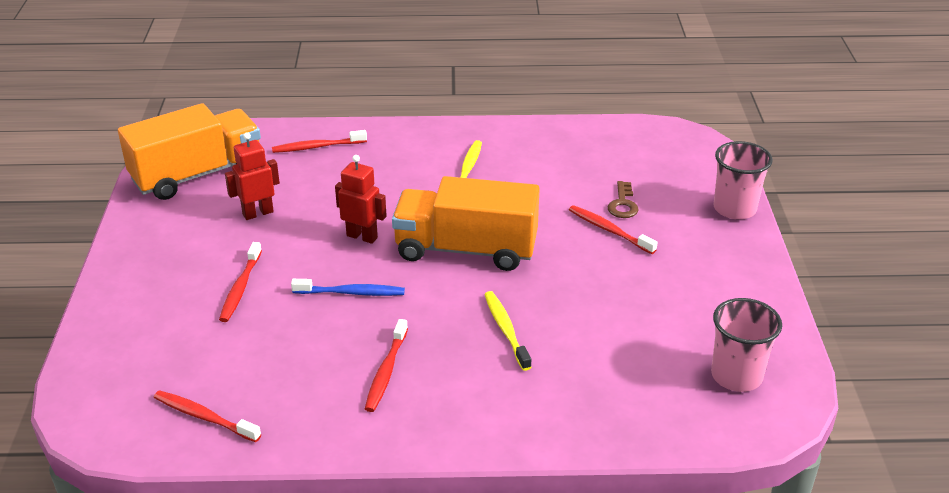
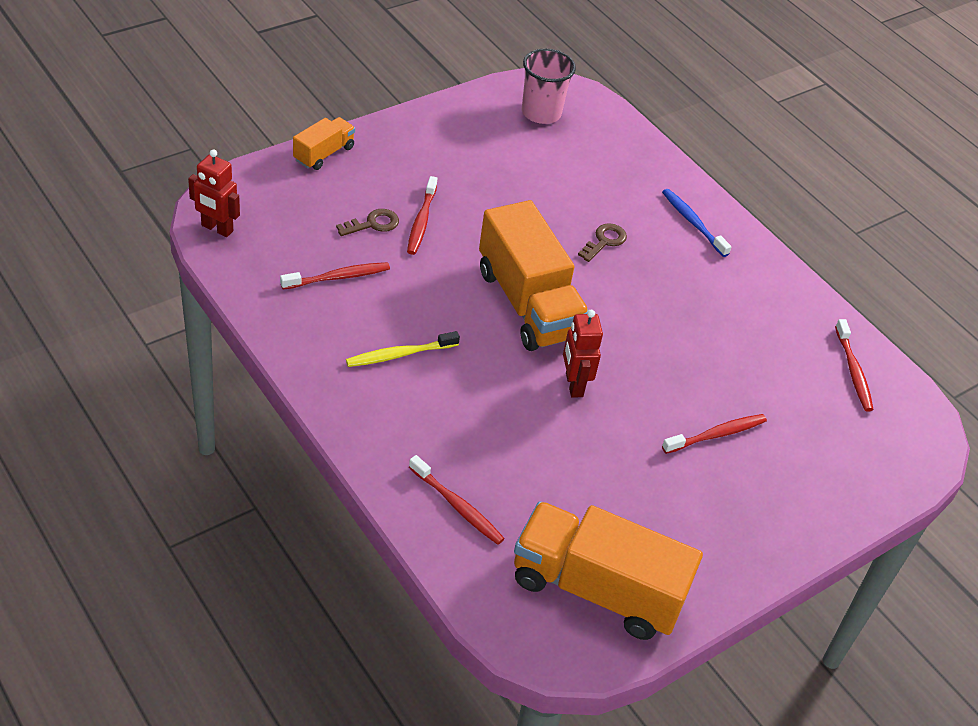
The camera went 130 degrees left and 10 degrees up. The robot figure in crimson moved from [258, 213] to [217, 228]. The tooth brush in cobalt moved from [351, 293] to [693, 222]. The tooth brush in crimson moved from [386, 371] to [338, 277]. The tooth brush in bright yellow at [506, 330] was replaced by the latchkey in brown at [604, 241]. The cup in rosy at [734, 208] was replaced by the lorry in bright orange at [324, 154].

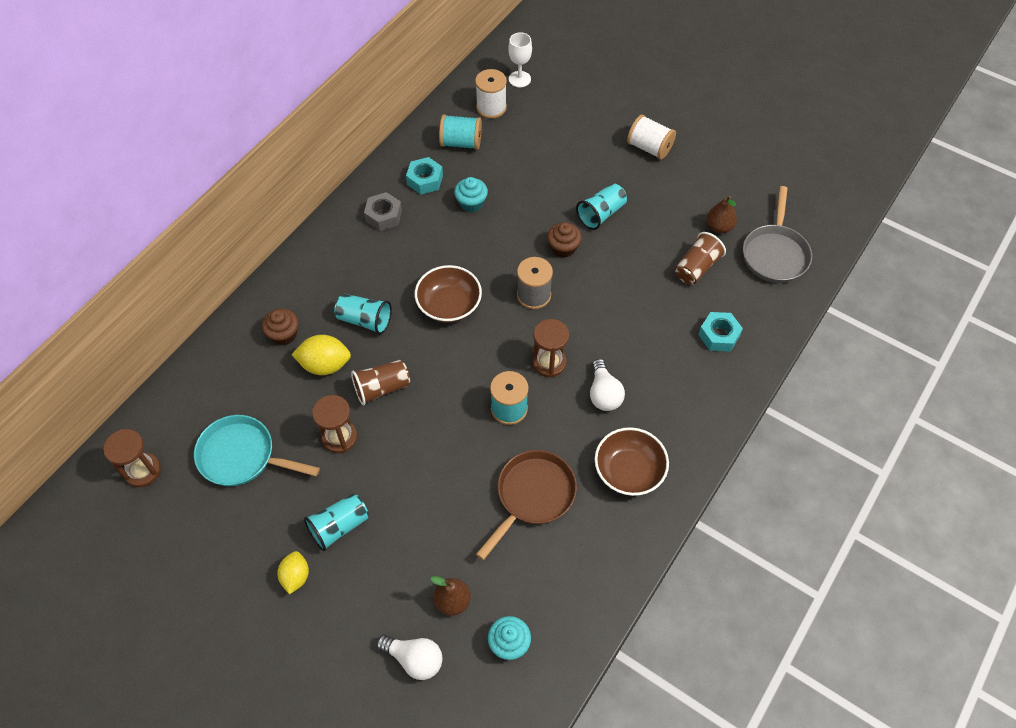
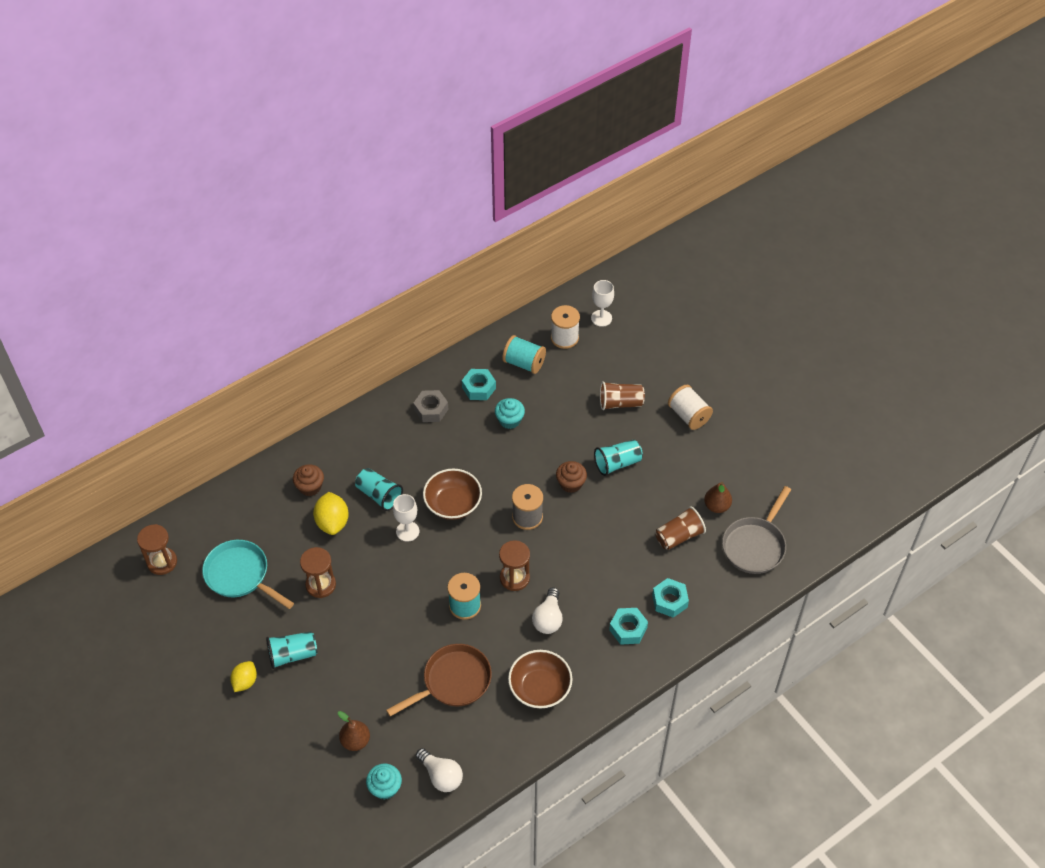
The camera went 20 degrees right and 5 degrees down. The citrus fruit in bright yellow at [325, 365] turned 60 degrees clockwise. The cup in brown moved from [382, 388] to [620, 403]. The light bulb in snow-white moved from [414, 659] to [441, 776]. The goblet in snow-white at [407, 531] appeared. The hex nut in turquoise at [628, 629] appeared.

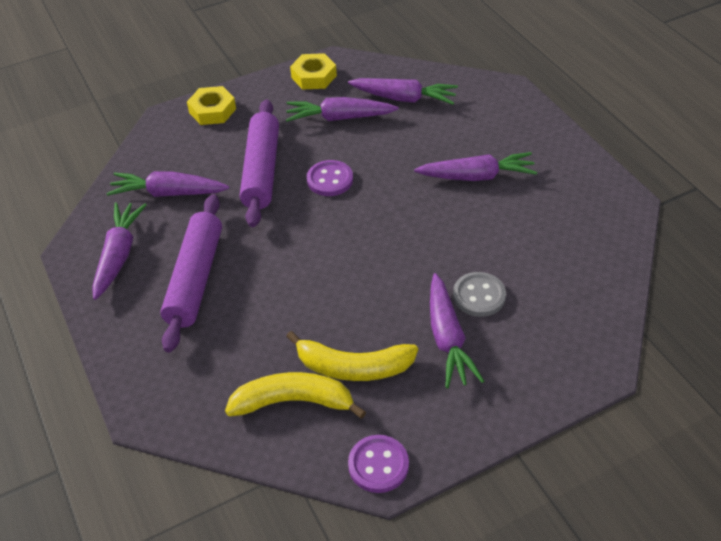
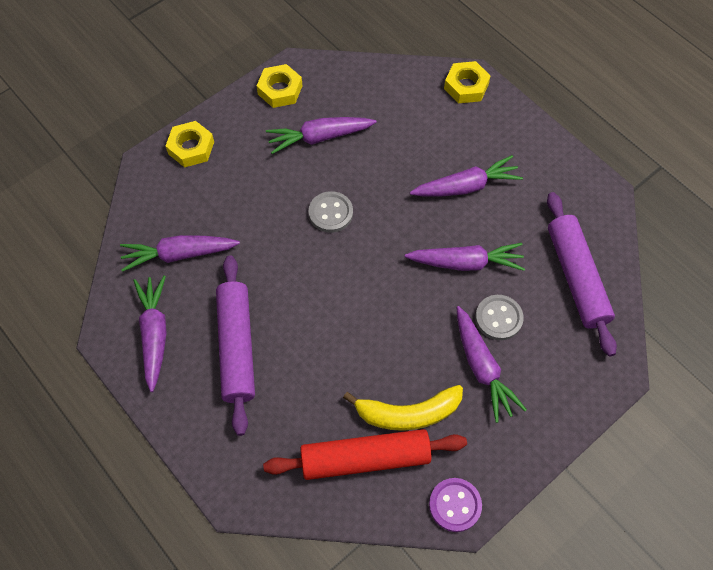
The camera went 15 degrees left and 15 degrees up. The banana in bright yellow at [293, 401] was replaced by the pastry roller in crimson at [365, 458]. The pastry roller in violet moved from [262, 170] to [576, 277]. The shirt button in violet at [330, 180] became the shirt button in grey at [330, 213]. The root vegetable in violet moved from [404, 98] to [466, 263]. The hex nut in bright yellow at [466, 86] appeared.

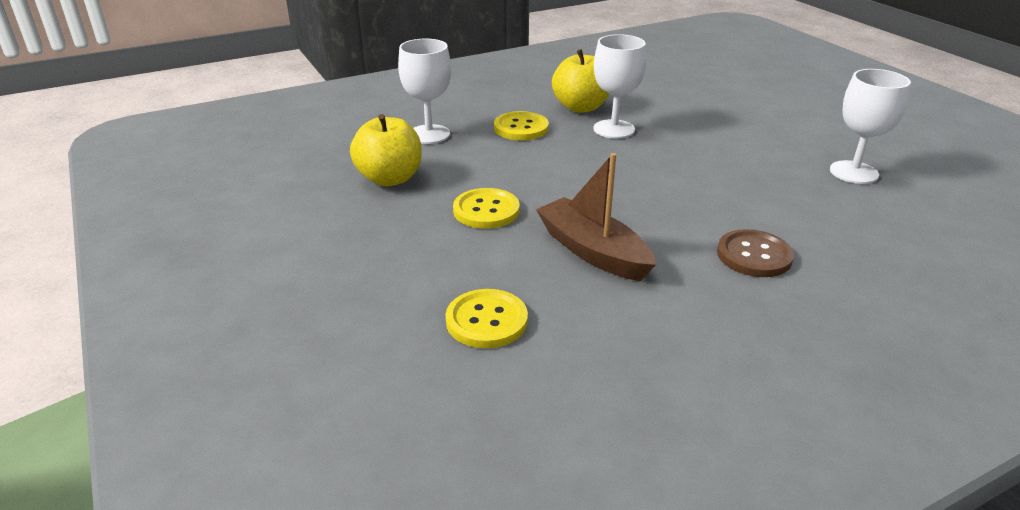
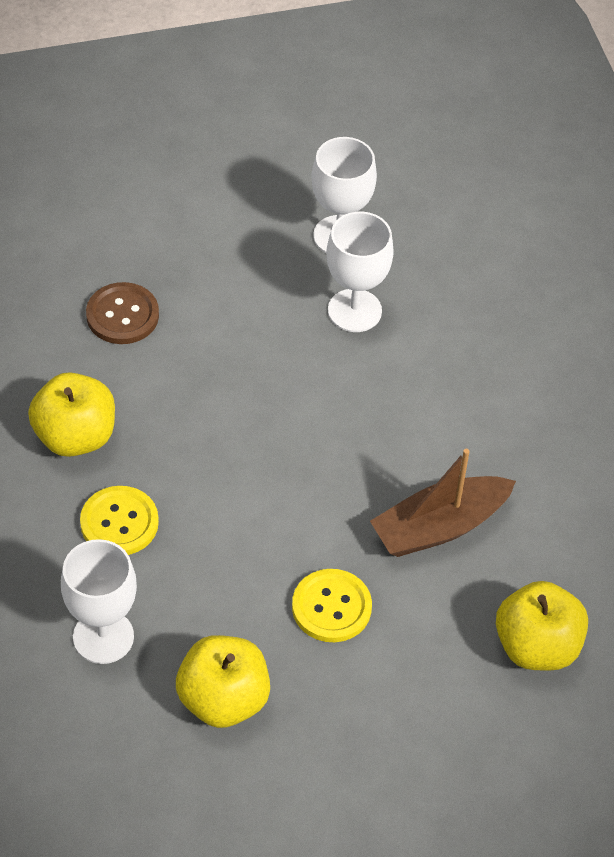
The camera went 80 degrees left and 20 degrees up. The shirt button in bright yellow at [486, 321] was replaced by the apple in bright yellow at [537, 646]. The goblet in snow-white moved from [614, 129] to [354, 310]. The shirt button in brown moved from [754, 255] to [122, 315].

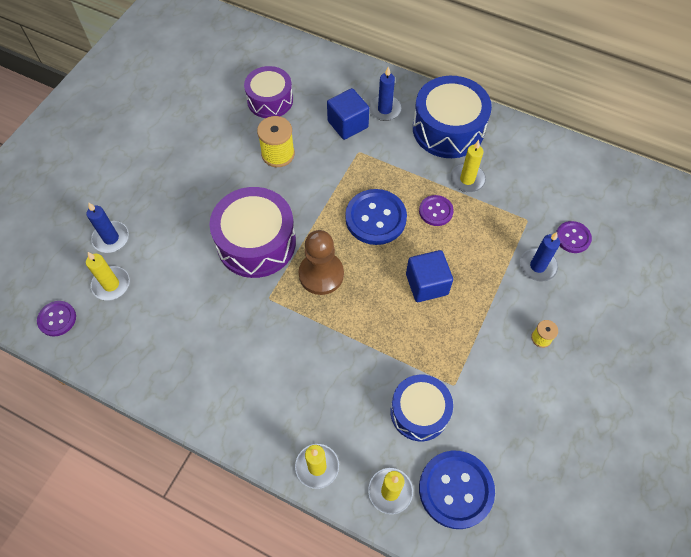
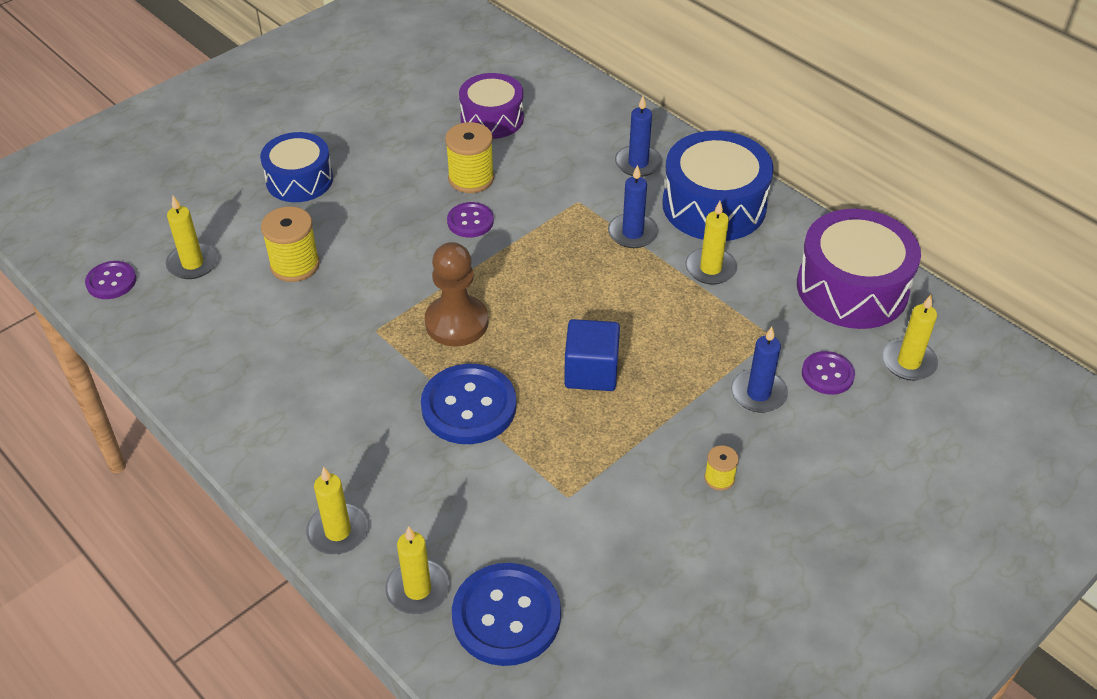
The camera went 20 degrees right and 15 degrees down. The wax candle in cobalt moved from [111, 238] to [632, 233]. The drum in violet moved from [256, 242] to [852, 288]. The cube in cobalt at [348, 124] disappeared. The shirt button in cobalt moved from [375, 218] to [469, 406]. The drum in cobalt moved from [419, 412] to [299, 180]. The shirt button in violet moved from [436, 211] to [470, 221]. The reel of thread in bright yellow at [295, 265] appeared. The wax candle in bright yellow at [908, 362] appeared.

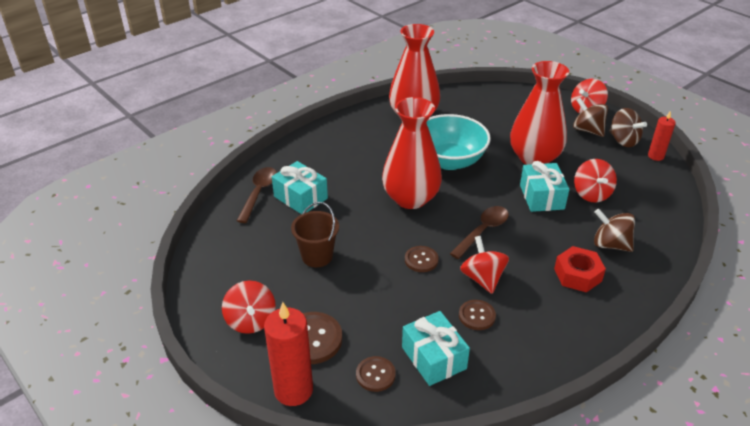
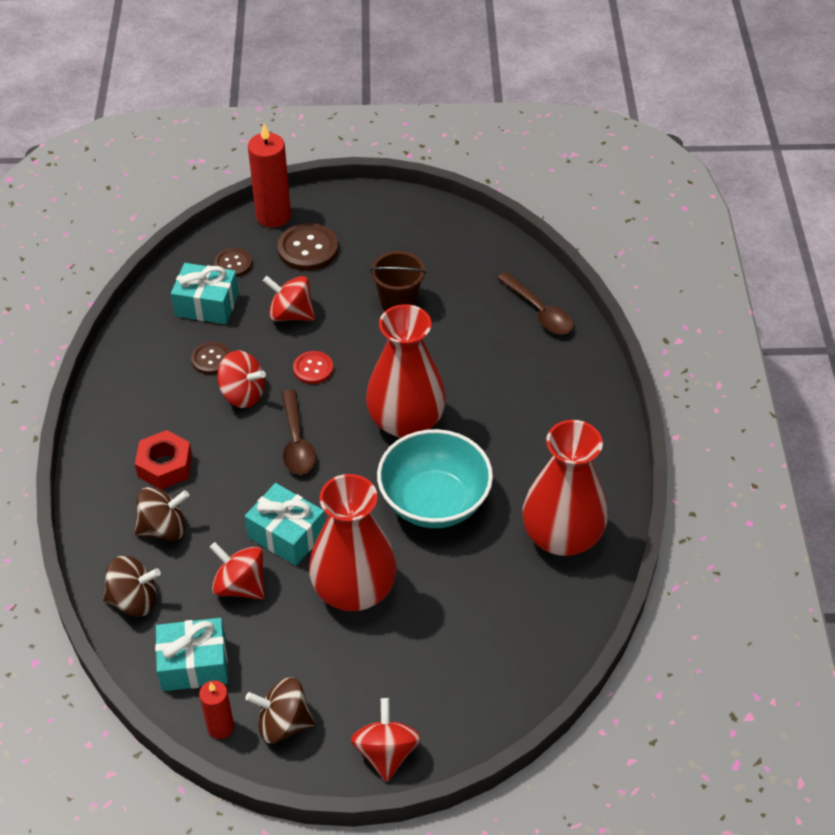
The camera went 130 degrees right and 10 degrees up. The spinning top in crimson moved from [251, 321] to [291, 314]. The gift in turquoise moved from [300, 197] to [194, 664]. The shirt button in brown at [421, 260] became the shirt button in crimson at [313, 369]. The spinning top in brown moved from [587, 130] to [134, 600].

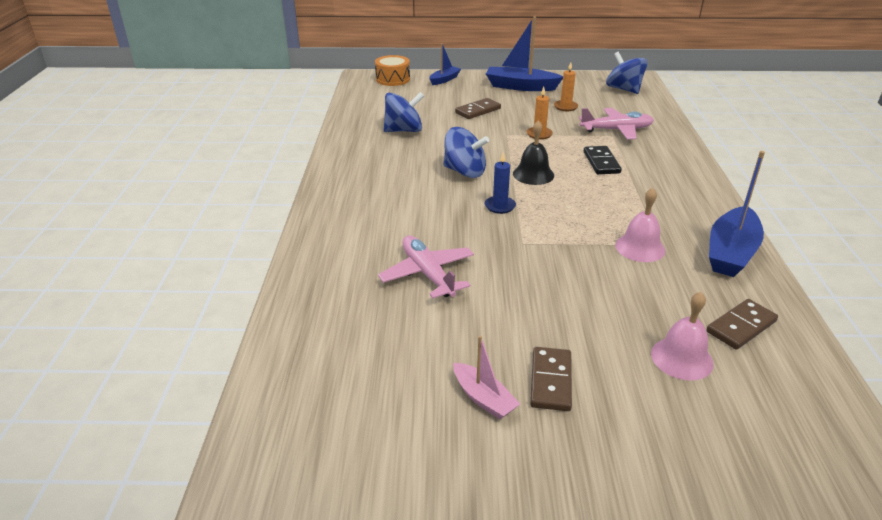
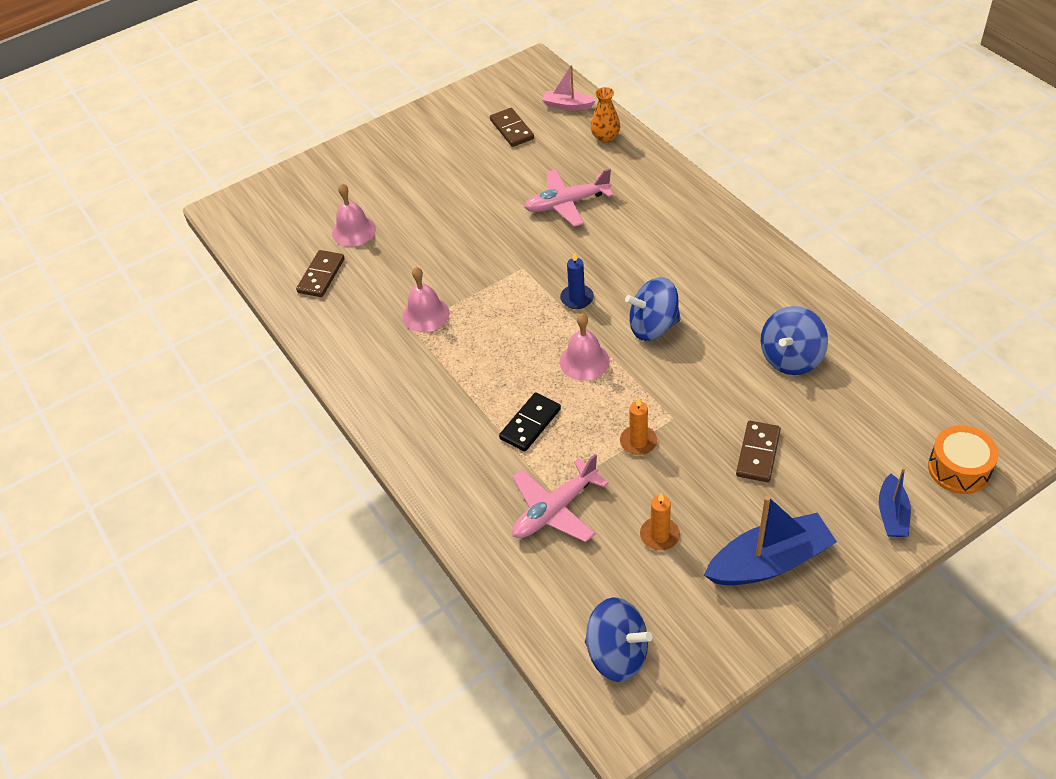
The camera went 150 degrees right and 15 degrees up. The plane in rosy at [427, 274] turned 135 degrees clockwise. The boat in rosy moved from [483, 398] to [567, 106]. The hand bell in jet-black at [533, 174] became the hand bell in rosy at [584, 361]. The domino piece in brown moved from [551, 381] to [511, 129]. The domino piece in jet-black at [601, 162] turned 75 degrees clockwise. The boat in cobalt at [731, 252] disappeared. The flower vase in bright orange at [605, 137] appeared.

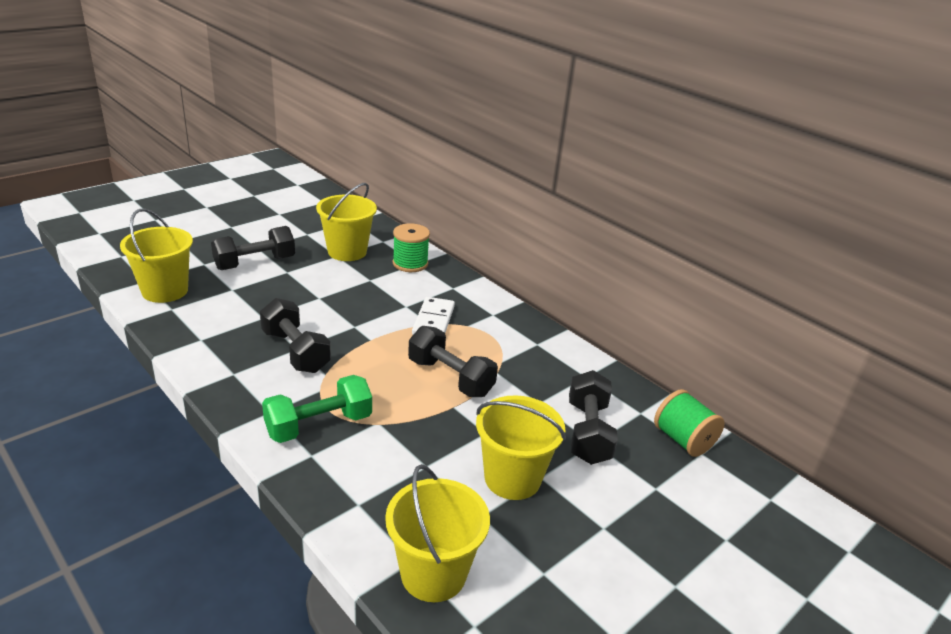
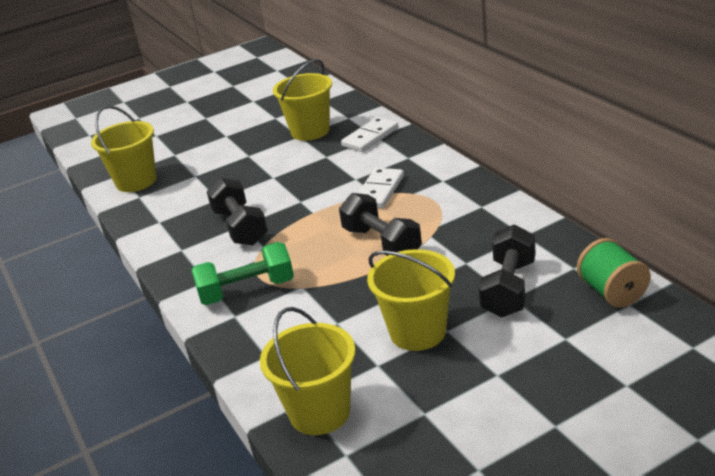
The camera went 20 degrees right and 0 degrees up. The hand weight in jet-black at [255, 263] disappeared. The reel of thread in green at [410, 263] was replaced by the domino piece in snow-white at [370, 137].

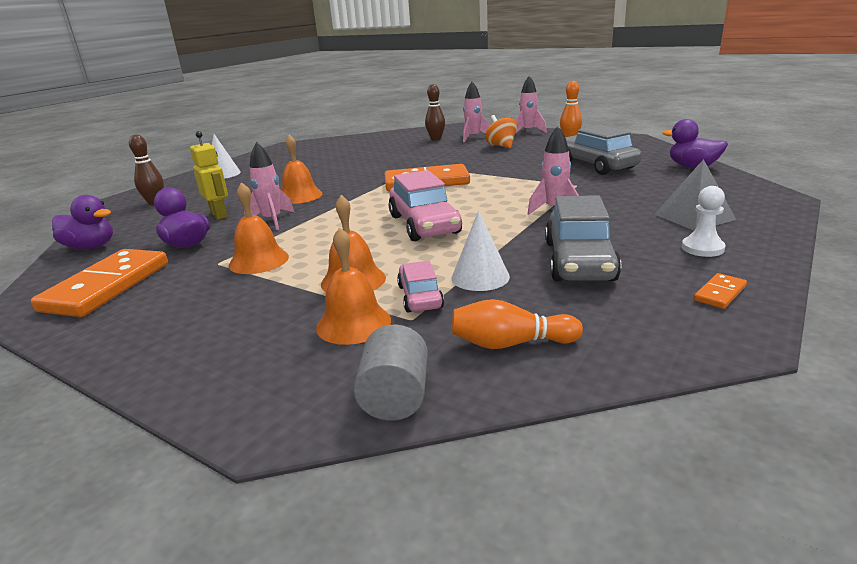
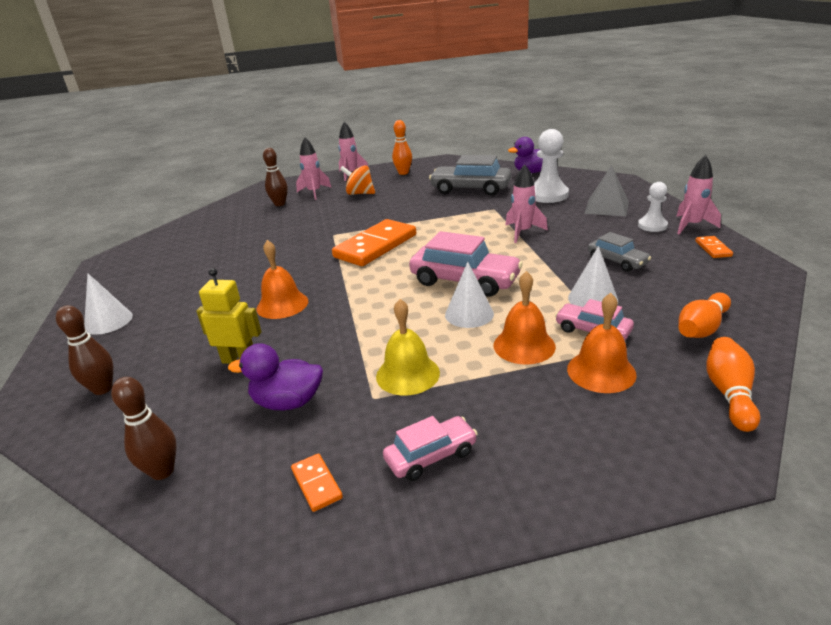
The camera went 45 degrees left and 5 degrees up. The domino piece in bright orange at [107, 286] changed to 0.43 times the size. The duck in violet at [91, 247] was replaced by the tenpin in brown at [162, 471]. The hand bell in bright orange at [259, 261] became the hand bell in bright yellow at [407, 374]. The toy rocket in rosy moved from [272, 220] to [691, 226]. The cylinder shape in grey at [395, 397] was replaced by the tenpin in bright orange at [729, 393]. The car in grey at [579, 261] changed to 0.57 times the size. The car in rosy at [431, 456] appeared. The cone in snow-white at [469, 314] appeared. The pawn in snow-white at [548, 195] appeared.

